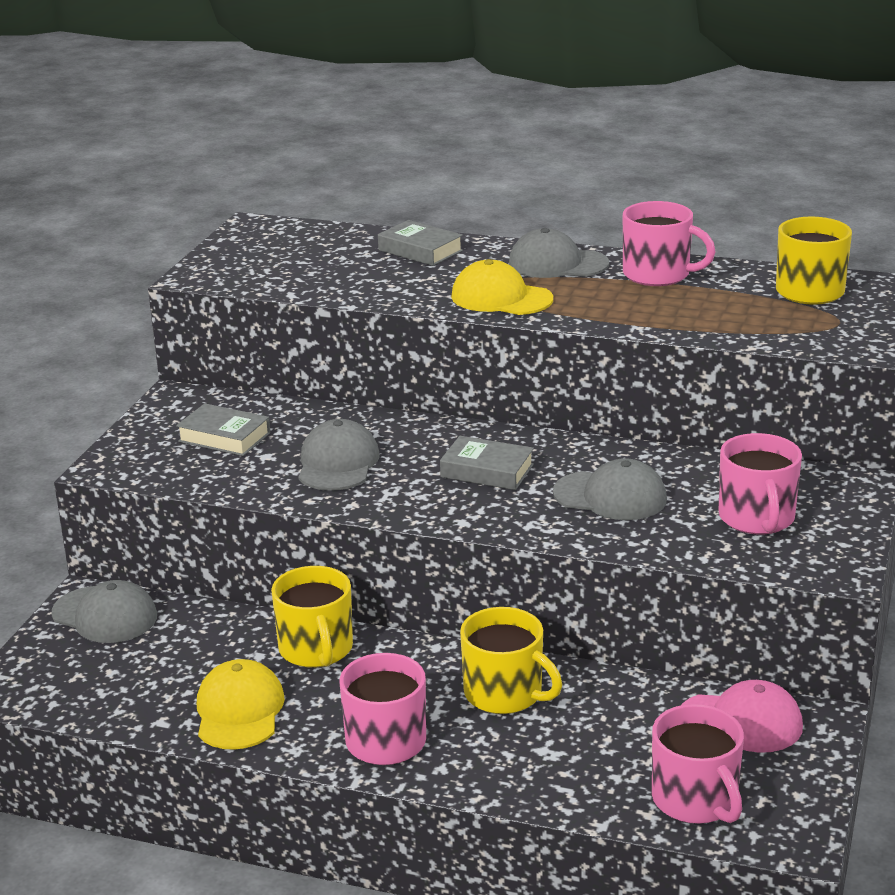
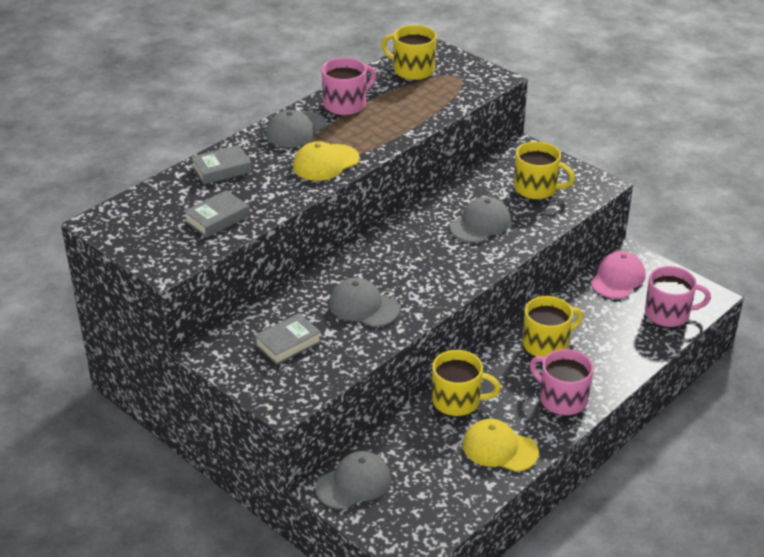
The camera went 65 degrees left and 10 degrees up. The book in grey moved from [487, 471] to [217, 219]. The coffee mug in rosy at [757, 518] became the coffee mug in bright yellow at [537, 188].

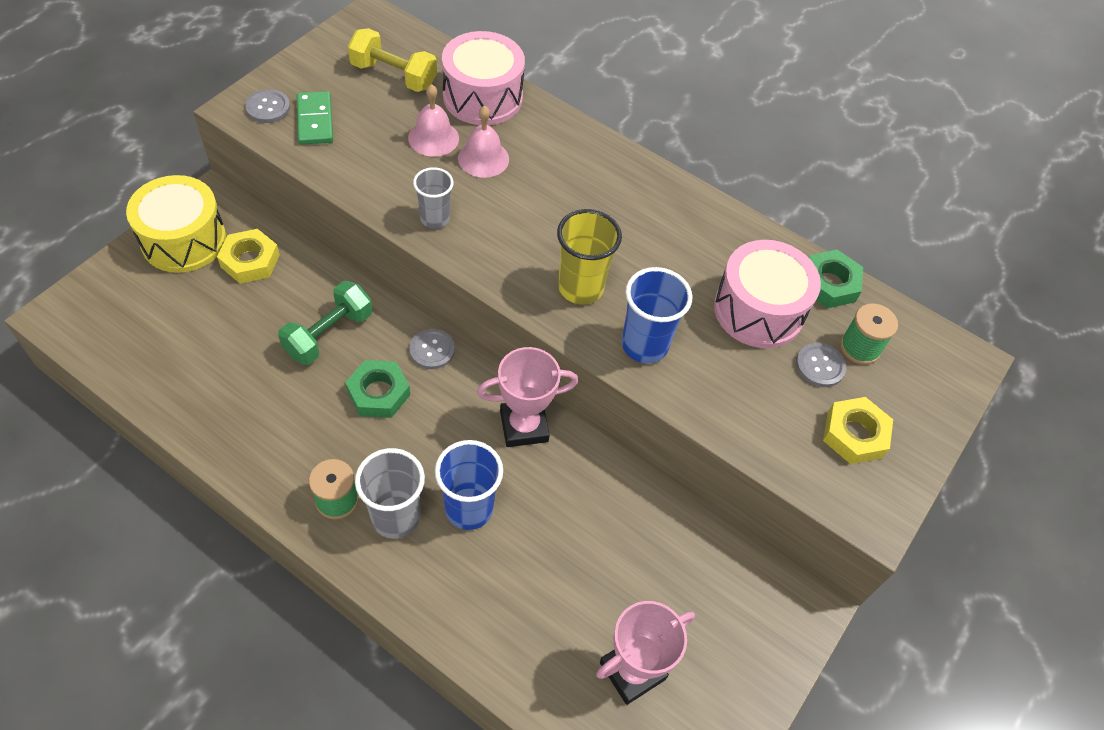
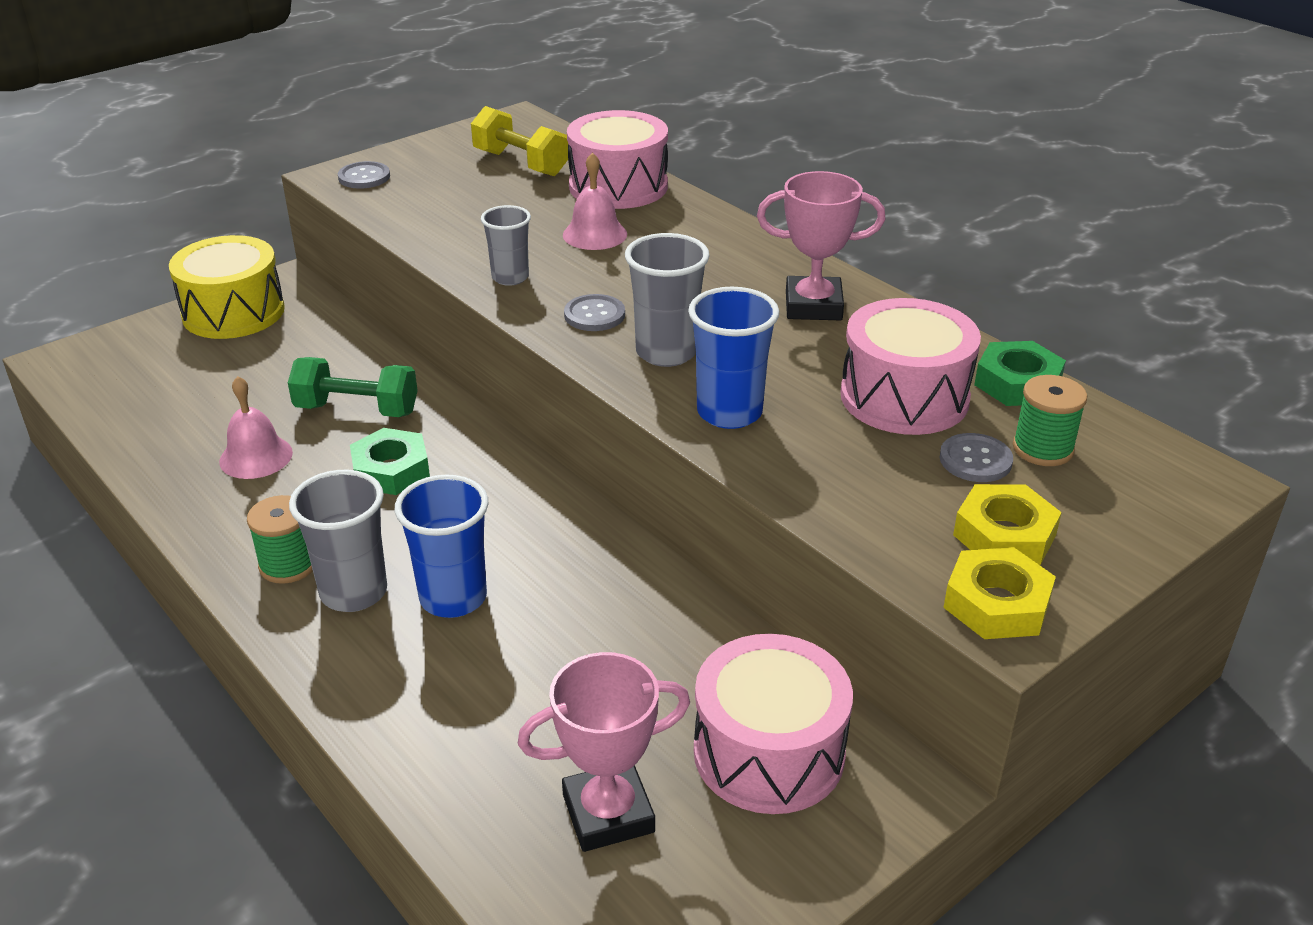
The camera went 20 degrees right and 20 degrees down. The hex nut in bright yellow moved from [250, 261] to [997, 604]. The hand weight in green at [328, 334] turned 45 degrees clockwise. The domino piece in green at [315, 120] disappeared. The hand bell in rosy moved from [433, 138] to [256, 457]. The shirt button in grey moved from [432, 350] to [594, 315]. The prize cup in rosy moved from [524, 426] to [813, 306]. The cup in bright yellow at [580, 288] became the cup in grey at [666, 352]. The drum in rosy at [769, 752] appeared.

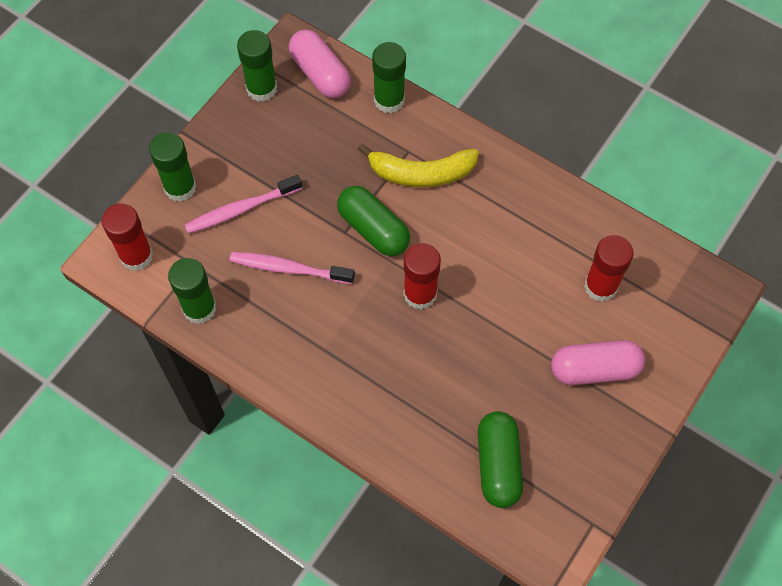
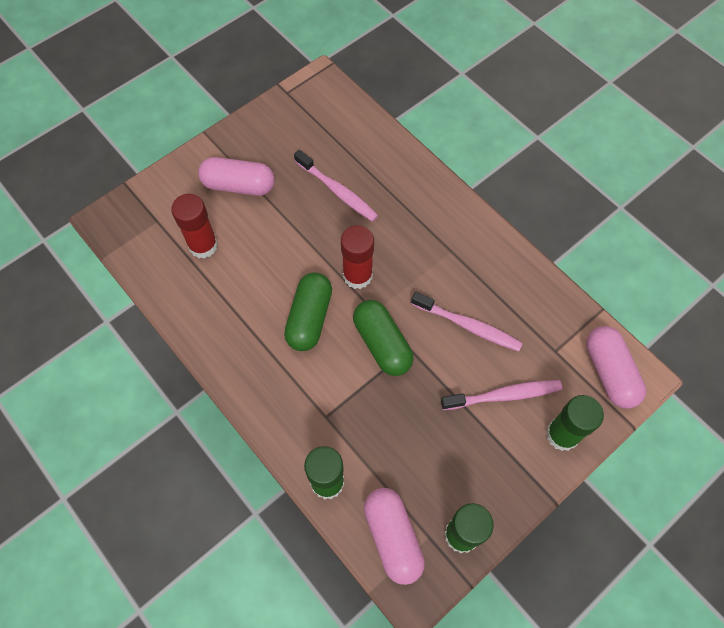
The camera went 165 degrees left and 0 degrees up. The glue in crimson at [136, 256] was replaced by the pill in rosy at [609, 372]. The glue in green at [199, 308] disappeared. The banana in bright yellow at [421, 173] disappeared. The pill in green moved from [498, 464] to [309, 318]. The tooth brush in rosy at [337, 191] appeared.

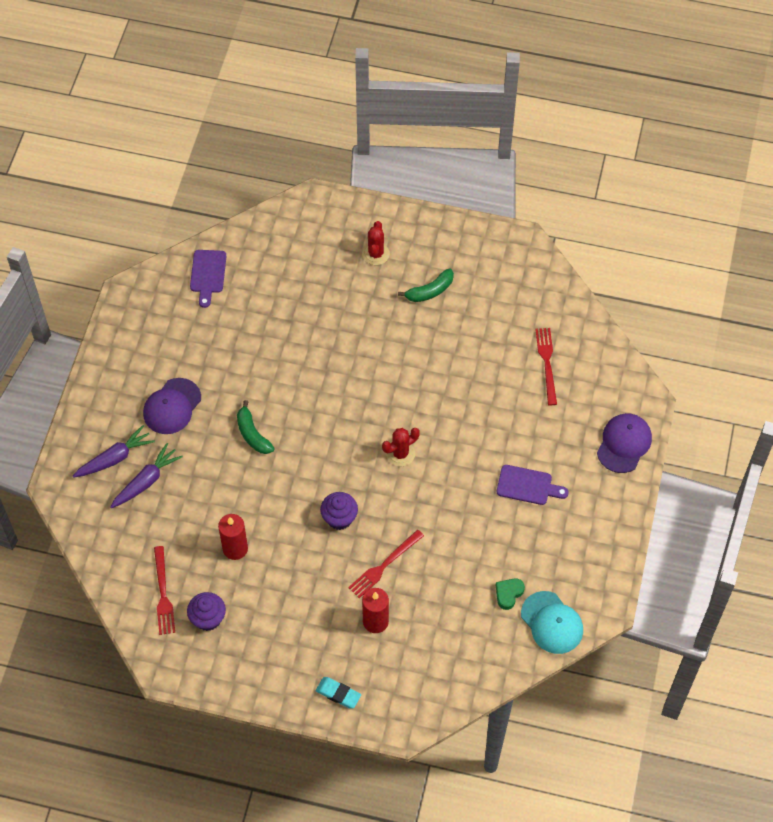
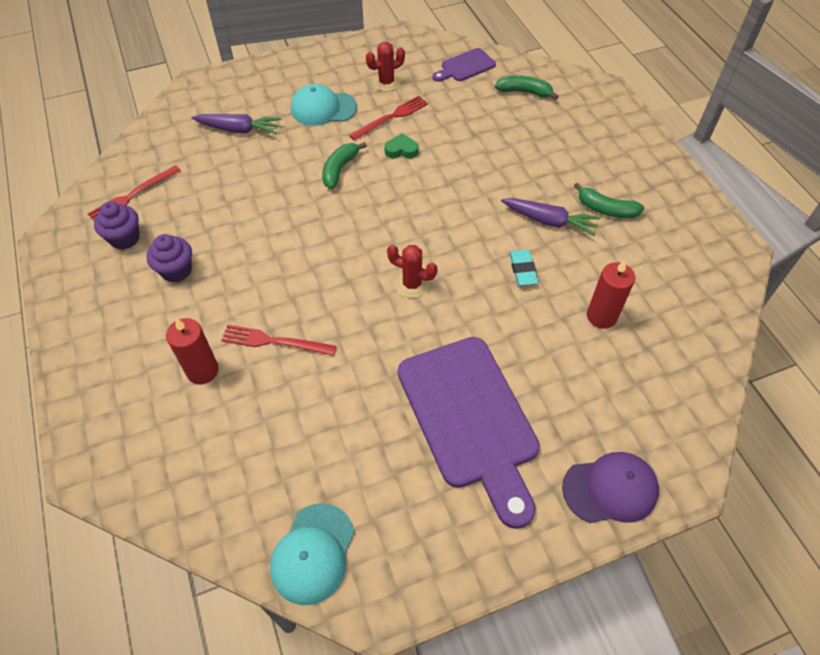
The camera went 55 degrees right and 5 degrees down. The root vegetable in violet moved from [115, 458] to [549, 221]. The cap in violet at [172, 406] became the cap in turquoise at [323, 108]. The wax candle in crimson moved from [235, 548] to [601, 316]. The pencil eraser in turquoise moved from [338, 694] to [522, 270]. The cupcake in violet moved from [339, 518] to [176, 270]. The prickly plant in crimson moved from [376, 254] to [386, 82]. The heart in green moved from [508, 594] to [401, 150]. The chopping board in violet at [528, 486] changed to 2.13 times the size. The fork in crimson moved from [547, 363] to [391, 117]. The banana in green at [524, 92] appeared.

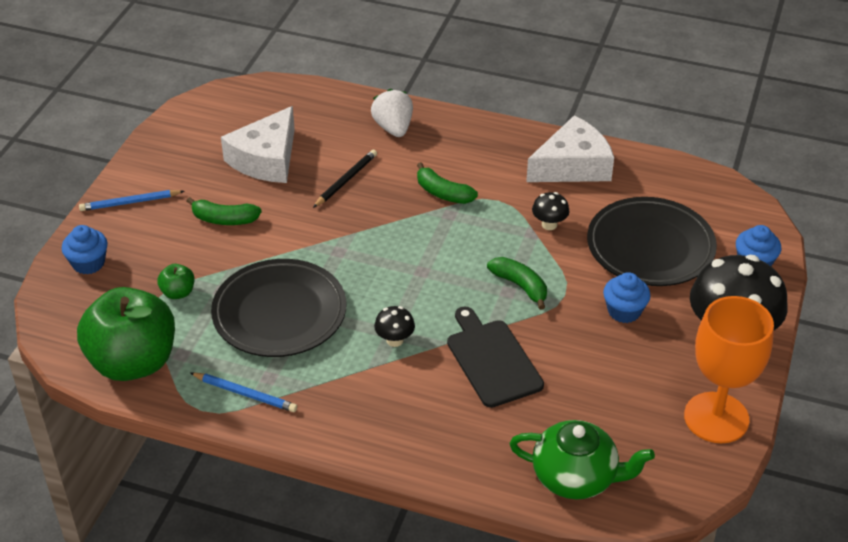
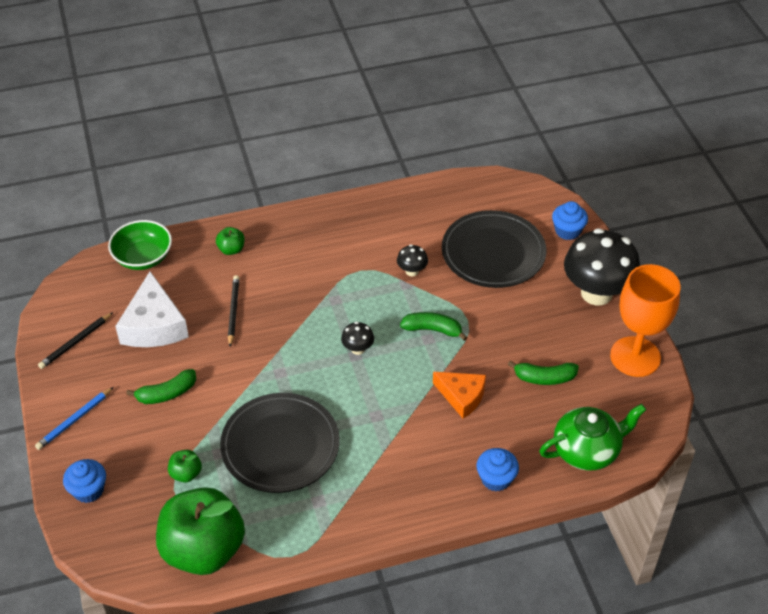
The camera went 35 degrees left and 5 degrees up. The wooden pencil in cobalt at [245, 394] disappeared. The berry in snow-white at [393, 128] was replaced by the apple in green at [231, 249]. The mushroom in jet-black moved from [394, 340] to [358, 349]. The banana in green moved from [443, 193] to [544, 378]. The chopping board in jet-black at [492, 360] was replaced by the cheese wedge in bright orange at [462, 396]. The cheese wedge in snow-white at [573, 166] disappeared. The cupcake in cobalt moved from [624, 311] to [496, 479]. The wooden pencil in jet-black at [76, 342] appeared. The serving bowl in green at [143, 257] appeared.

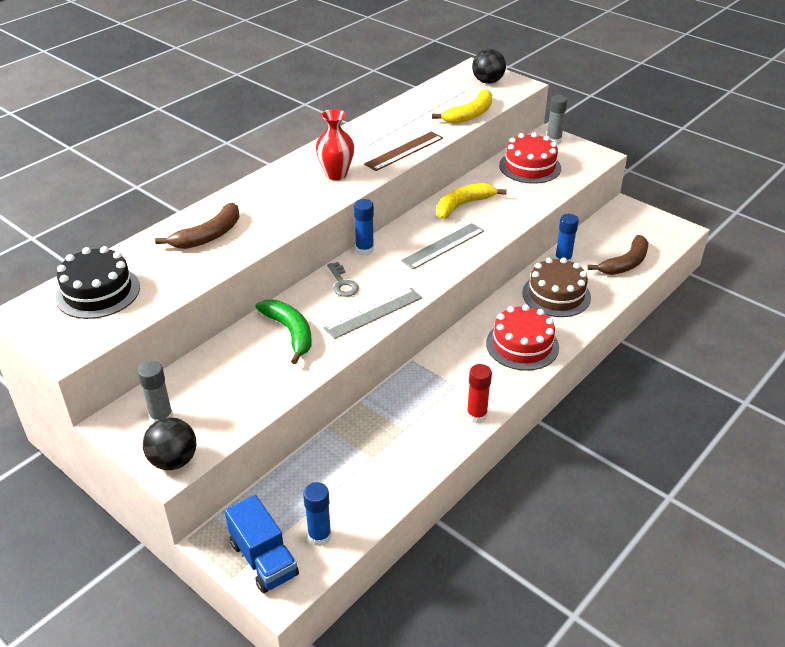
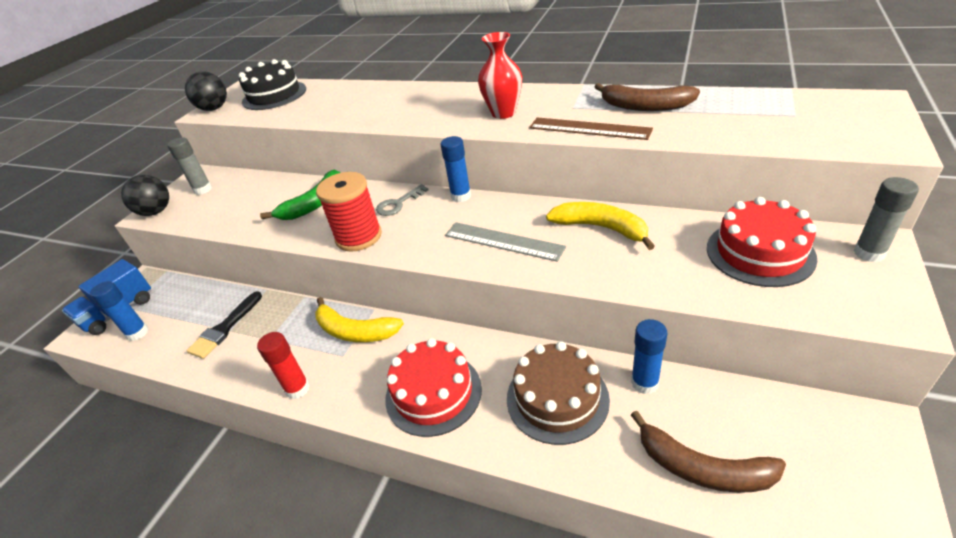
The camera went 75 degrees right and 0 degrees up. The banana in brown moved from [209, 235] to [645, 106]. The measuring stick in grey at [373, 313] was replaced by the reel of thread in crimson at [358, 237]. The banana in bright yellow moved from [470, 114] to [355, 331]. The play ball in jet-black moved from [487, 81] to [214, 108]. The brush in jet-black at [225, 328] appeared.

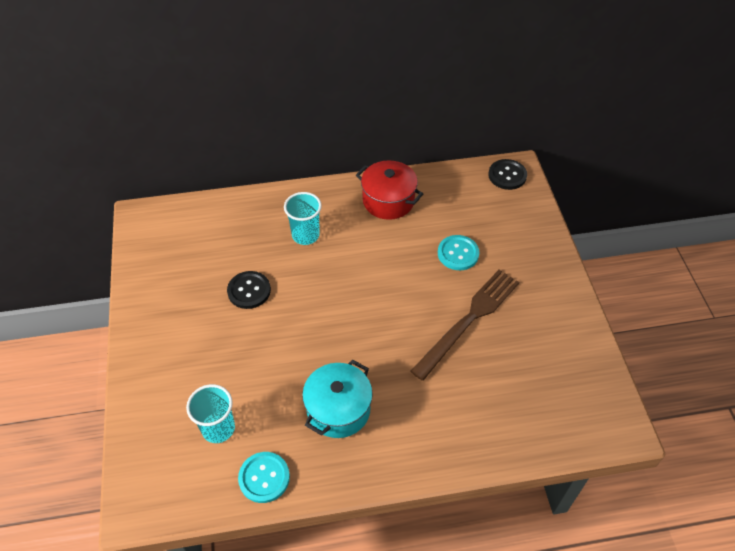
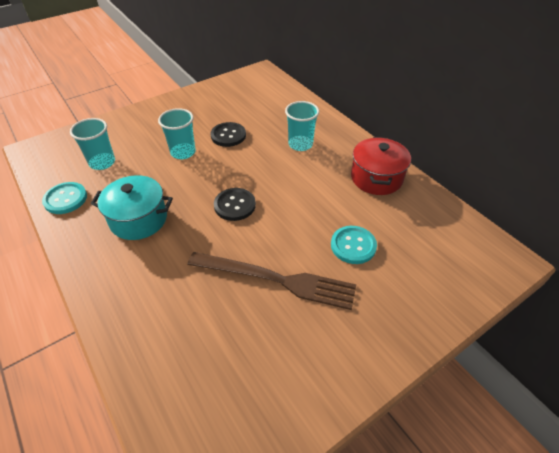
The camera went 65 degrees right and 5 degrees down. The shirt button in jet-black moved from [507, 175] to [235, 205]. The cup in turquoise at [183, 152] appeared.

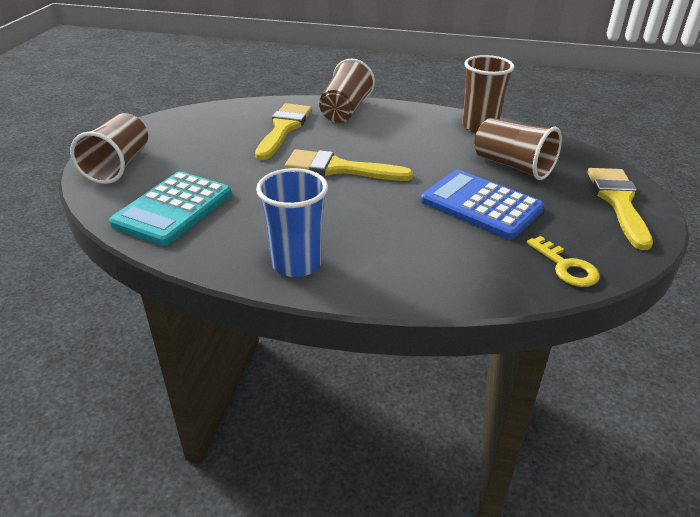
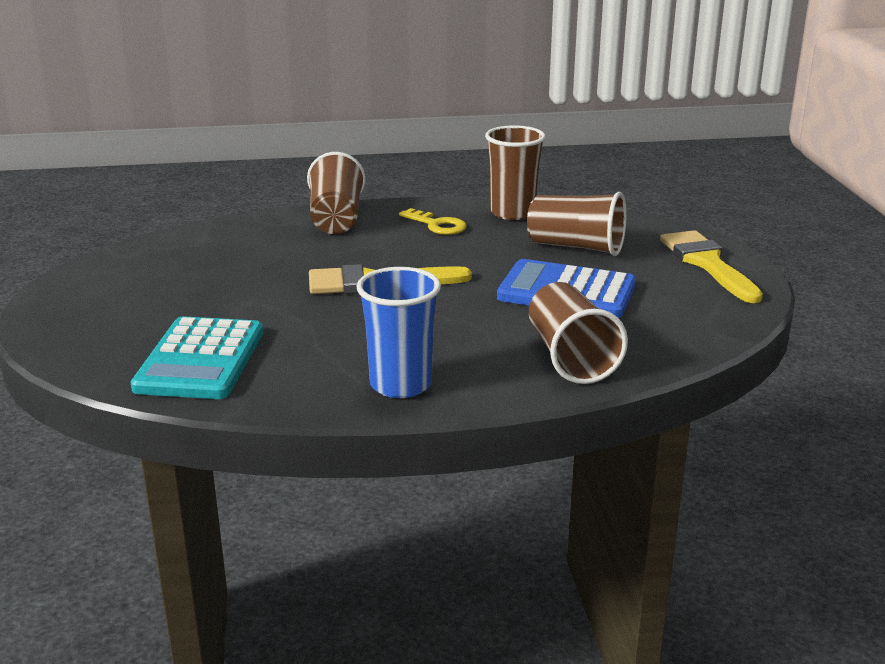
The camera went 20 degrees left and 10 degrees down. The cup in brown moved from [118, 165] to [570, 357]. The brush in bright yellow at [283, 129] disappeared. The latchkey in bright yellow moved from [566, 267] to [437, 225].

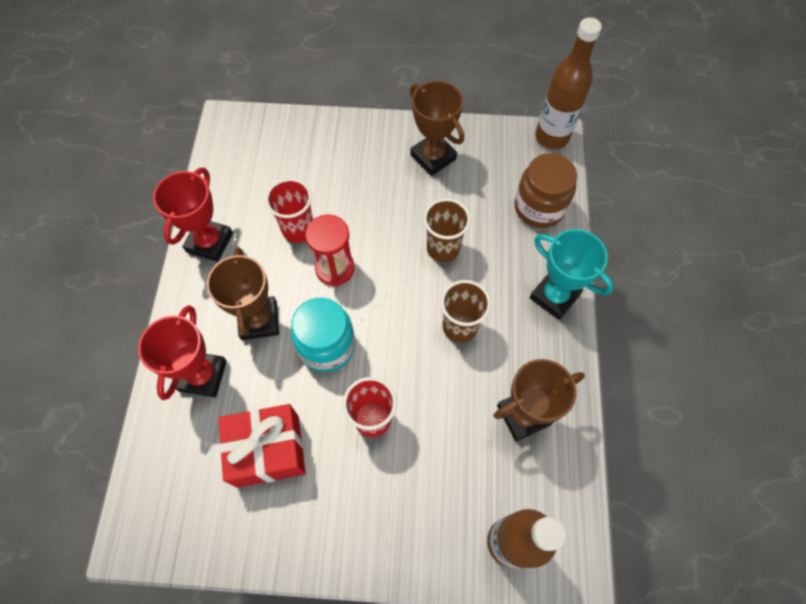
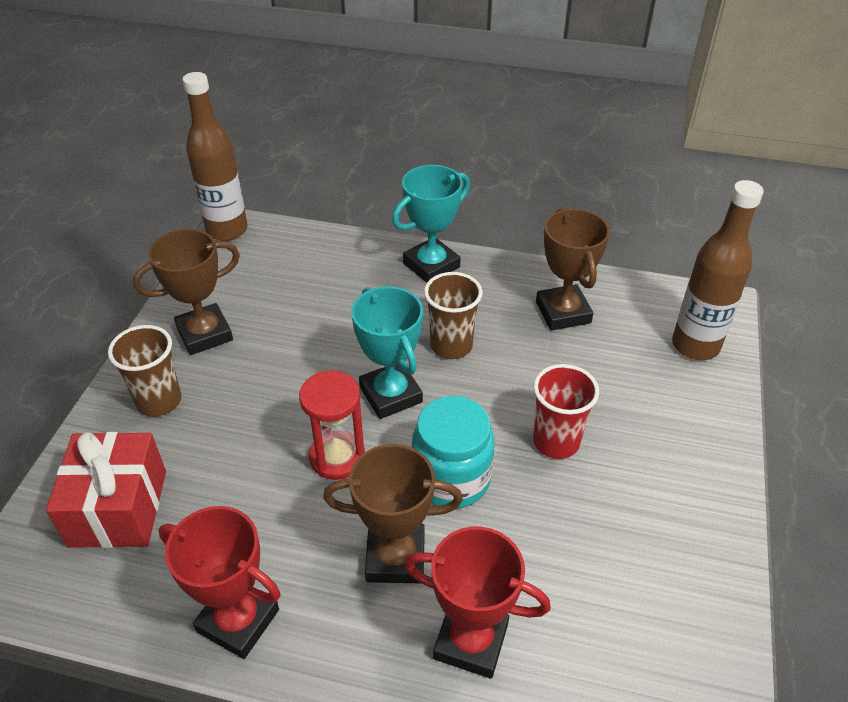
The camera went 80 degrees left and 20 degrees down. The gift in crimson moved from [268, 450] to [118, 508]. The cup in crimson at [298, 229] disappeared. The cup in brown moved from [443, 248] to [159, 401]. The jam jar in brown at [539, 207] disappeared. The prize cup in turquoise at [390, 394] appeared.

